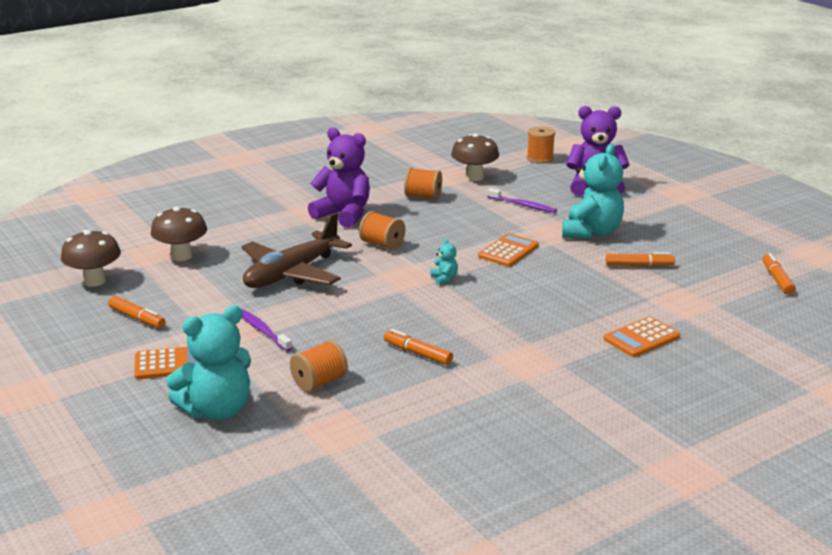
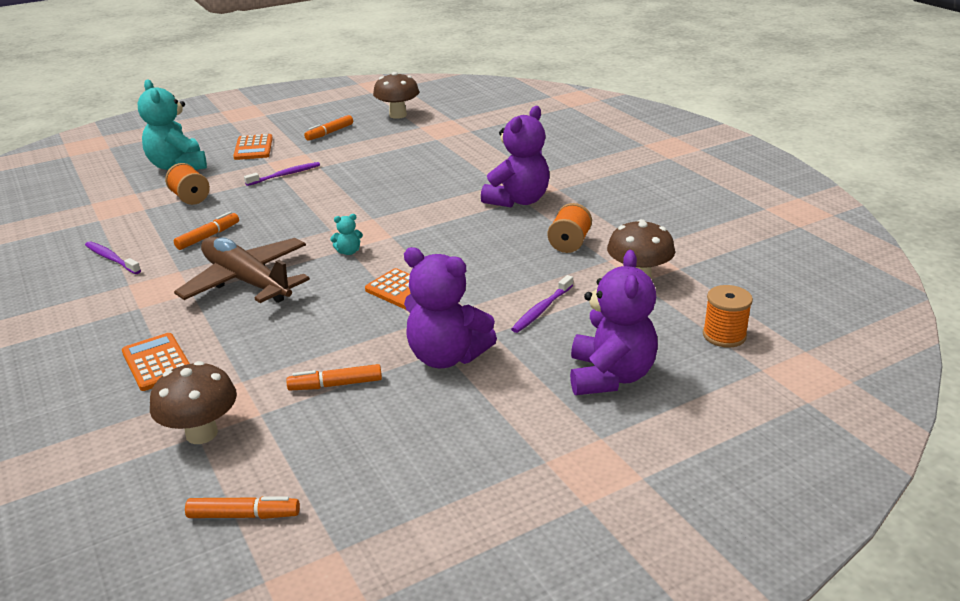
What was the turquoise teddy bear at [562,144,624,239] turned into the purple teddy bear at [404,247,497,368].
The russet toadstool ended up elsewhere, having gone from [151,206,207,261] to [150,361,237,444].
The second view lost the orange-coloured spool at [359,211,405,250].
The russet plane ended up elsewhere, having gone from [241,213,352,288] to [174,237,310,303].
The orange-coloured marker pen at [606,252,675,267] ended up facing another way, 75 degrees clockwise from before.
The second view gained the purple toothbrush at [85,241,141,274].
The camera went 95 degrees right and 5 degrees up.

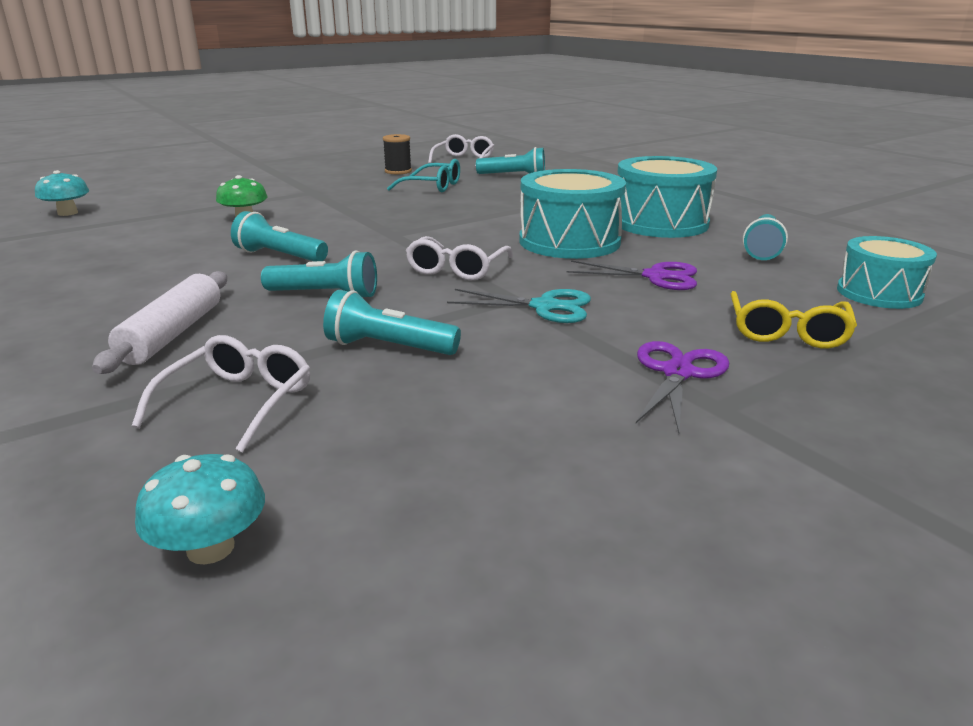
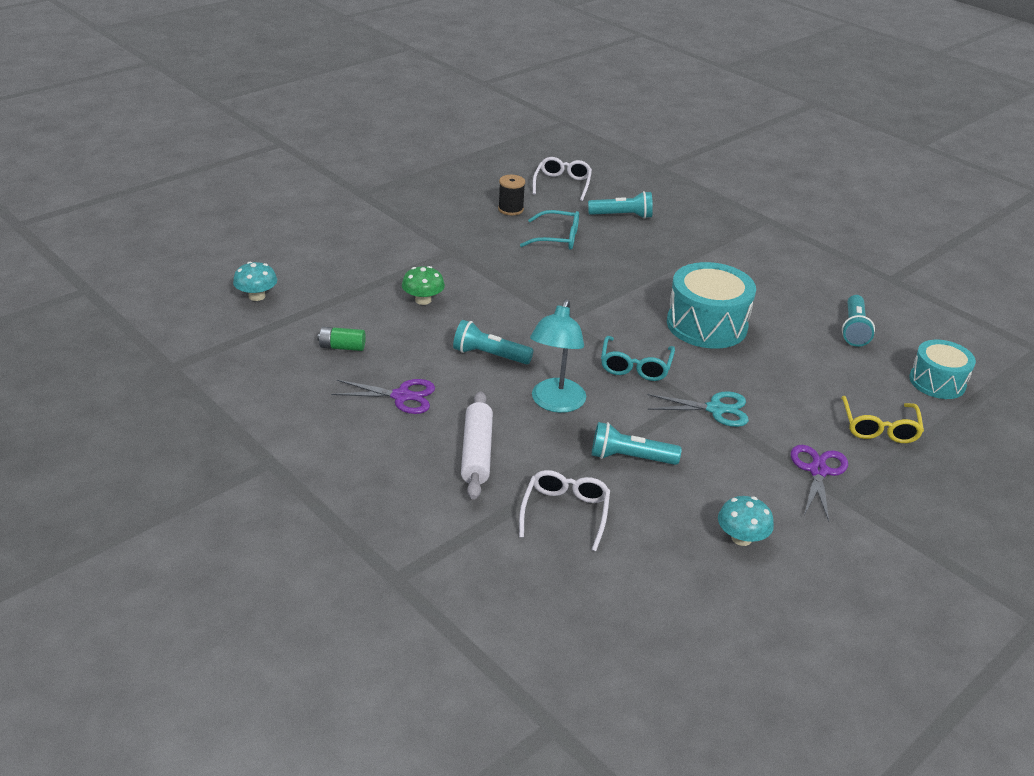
The second view lost the turquoise drum at [618,156,717,238].
What was the pure white spectacles at [406,236,513,280] turned into the turquoise spectacles at [601,336,675,381].
Where the turquoise flashlight stood at [261,251,377,298], the turquoise lamp came to stand at [530,299,586,413].
The purple pair of scissors ended up elsewhere, having gone from [566,260,697,290] to [331,379,435,414].
The turquoise toadstool ended up elsewhere, having gone from [135,454,265,564] to [718,496,774,546].
The second view gained the emerald AA battery at [317,327,366,351].
The camera went 10 degrees left and 10 degrees up.

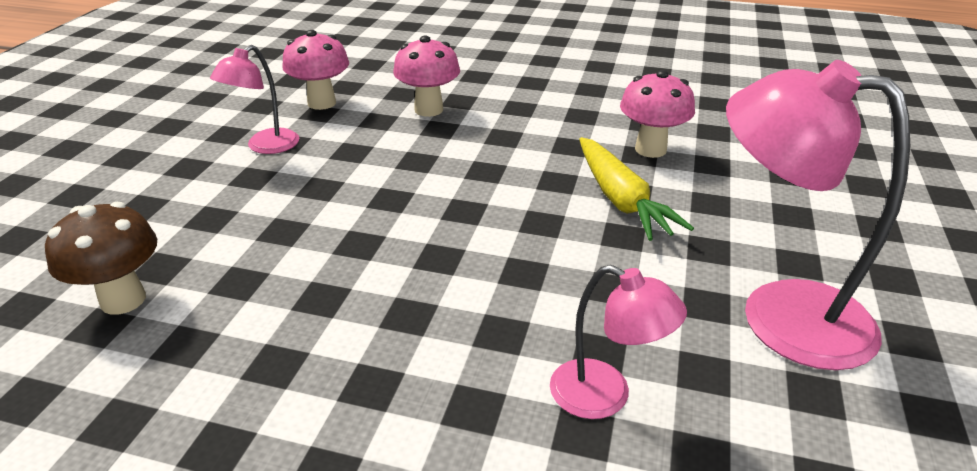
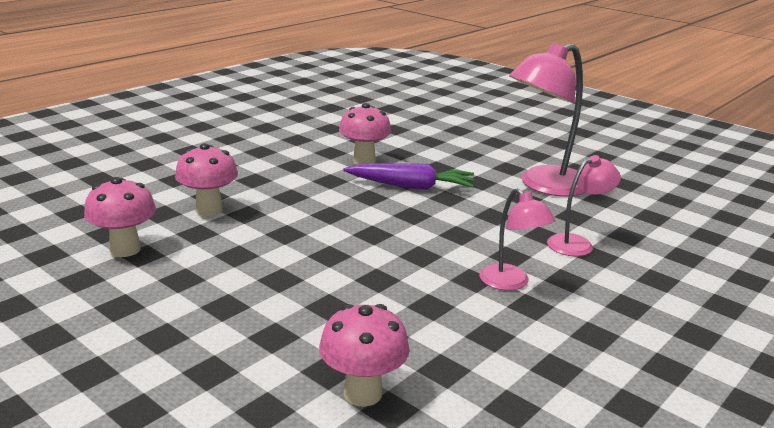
The rosy lamp ended up elsewhere, having gone from [210,45,299,154] to [480,188,556,291].
What was the yellow root vegetable at [579,137,694,241] turned into the purple root vegetable at [343,163,474,190].
What was the russet toadstool at [45,202,157,315] turned into the rosy toadstool at [319,304,410,407].
The camera went 65 degrees left and 10 degrees down.

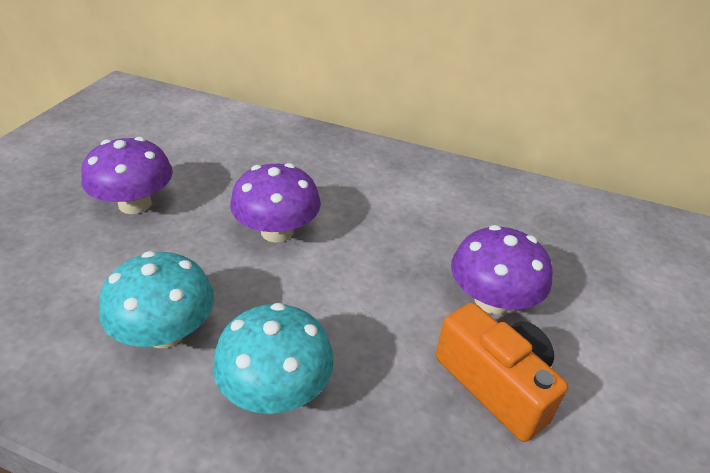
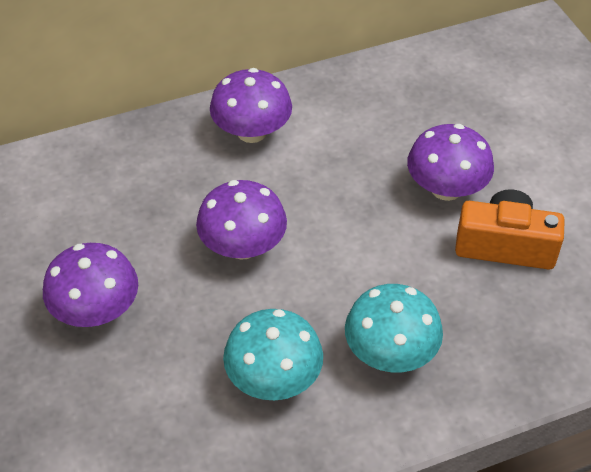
The second view gained the purple toadstool at [210,68,292,143].
The camera went 40 degrees left and 10 degrees up.

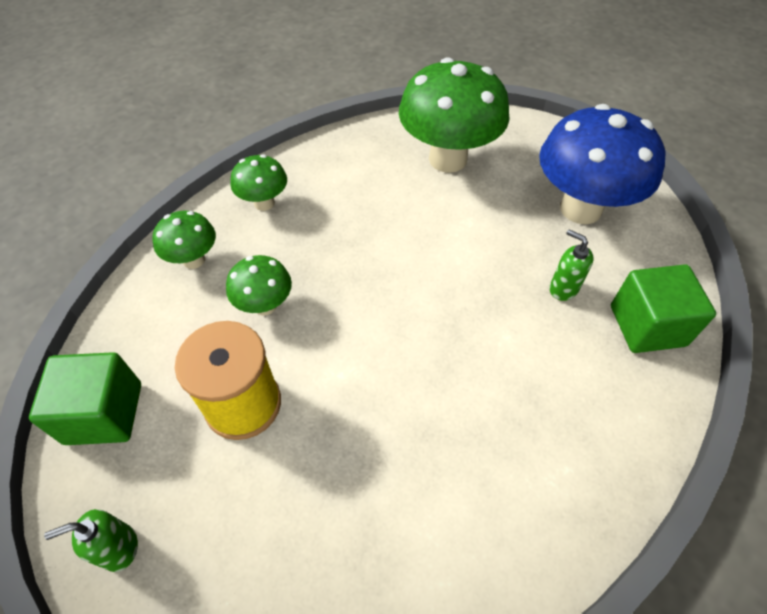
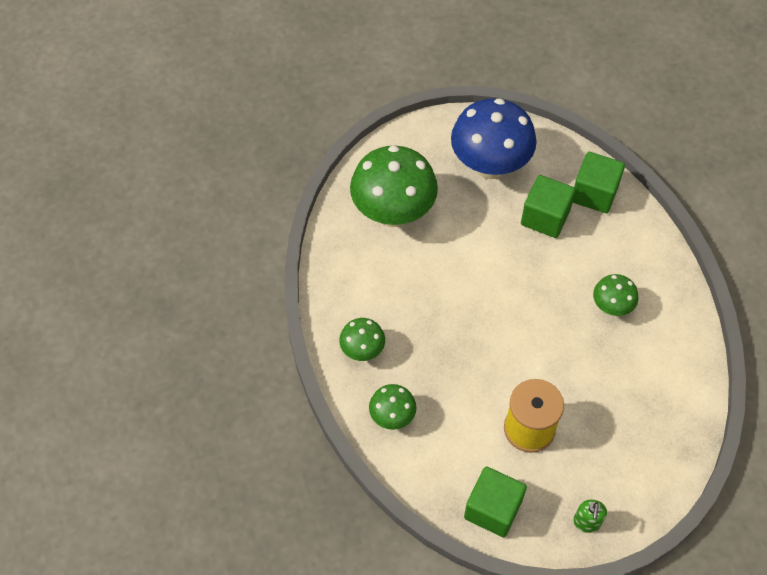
Where the emerald soap dispenser stood at [549,230,594,301], the emerald cube came to stand at [521,175,576,238].
The emerald toadstool ended up elsewhere, having gone from [226,255,292,316] to [593,274,638,316].
The camera went 60 degrees left and 5 degrees up.

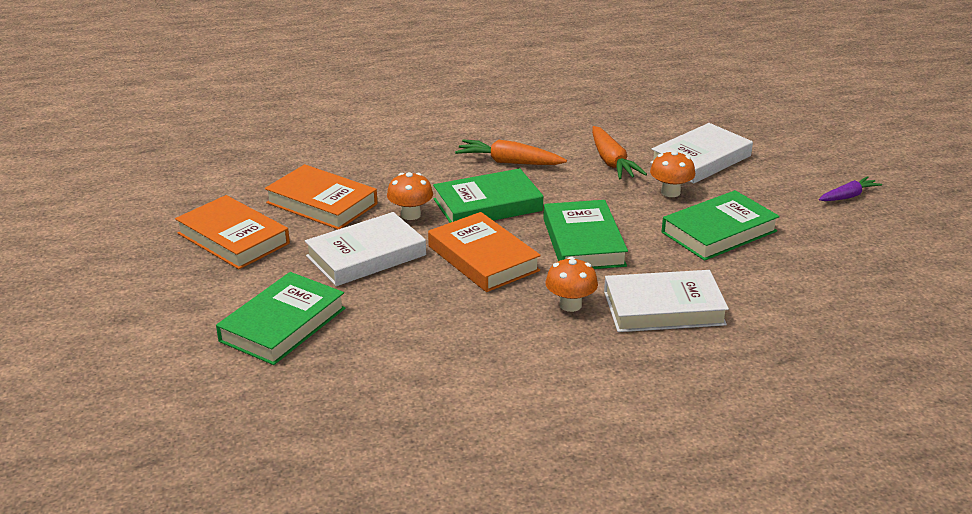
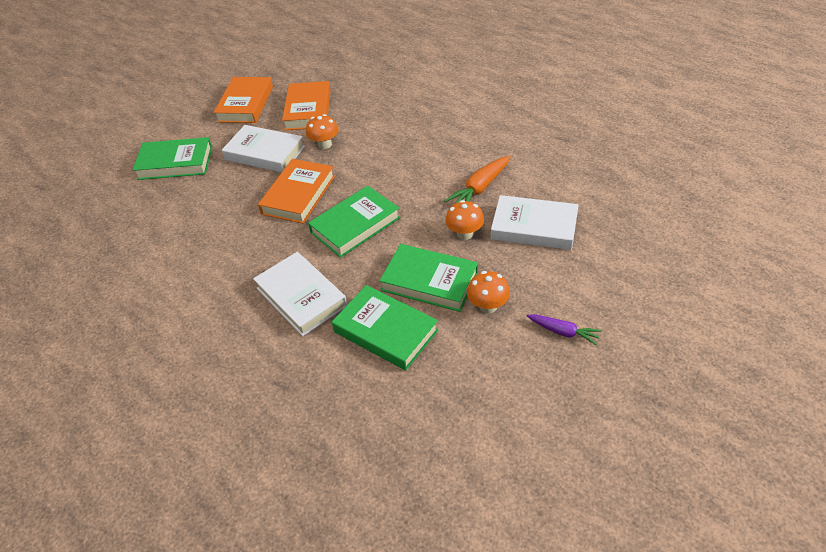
The second view lost the orange-coloured root vegetable at [455,139,567,165].
The emerald hardback ended up elsewhere, having gone from [433,168,543,223] to [332,285,438,371].
The orange-coloured toadstool ended up elsewhere, having gone from [545,257,598,312] to [467,271,510,313].
The camera went 60 degrees right and 15 degrees up.

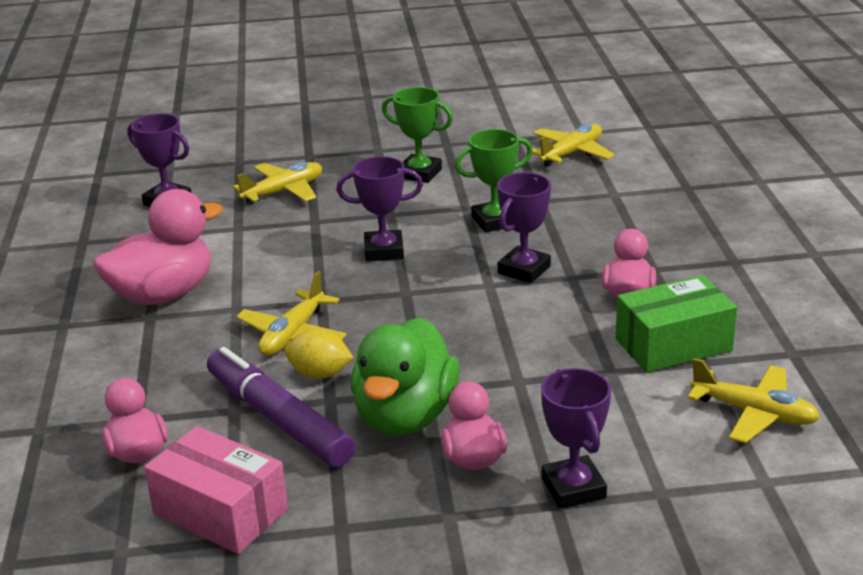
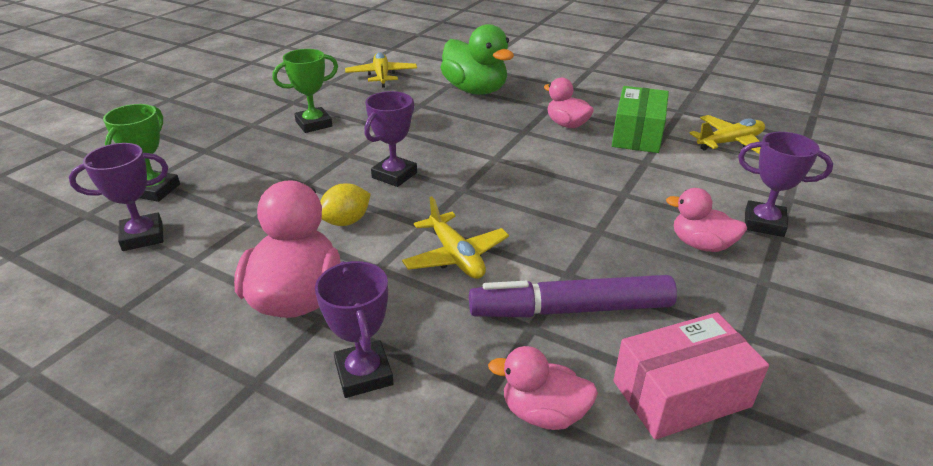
The emerald award cup ended up elsewhere, having gone from [455,129,533,232] to [103,104,180,202].
The second view lost the yellow plane at [233,162,322,205].
The purple award cup ended up elsewhere, having gone from [497,172,551,283] to [315,261,393,398].
The emerald toy duck ended up elsewhere, having gone from [351,317,460,435] to [440,24,514,95].
The yellow toy lemon ended up elsewhere, having gone from [284,329,354,379] to [320,183,371,226].
The camera went 55 degrees left and 5 degrees up.

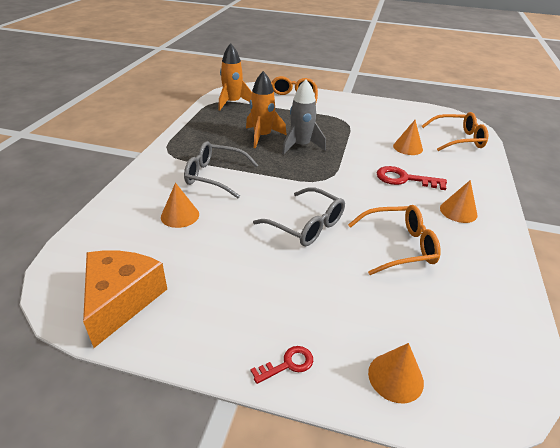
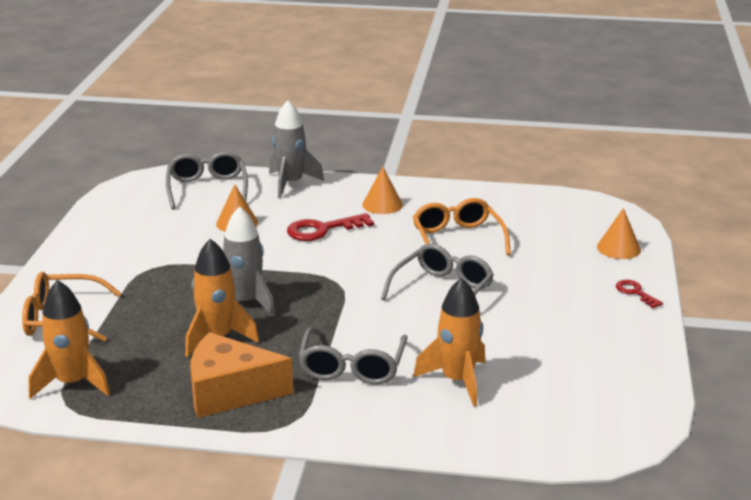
What was the orange-coloured spectacles at [422,112,488,151] turned into the grey spectacles at [166,151,248,209].
The red latchkey at [377,166,447,190] ended up facing another way, 60 degrees clockwise from before.
Where the orange-coloured cone shape stood at [161,183,199,228], the orange-coloured spaceship came to stand at [413,278,485,407].
The orange-coloured piece of cheese ended up elsewhere, having gone from [83,251,167,348] to [191,332,293,418].
The second view gained the grey spaceship at [269,100,324,198].
The camera went 95 degrees left and 10 degrees down.

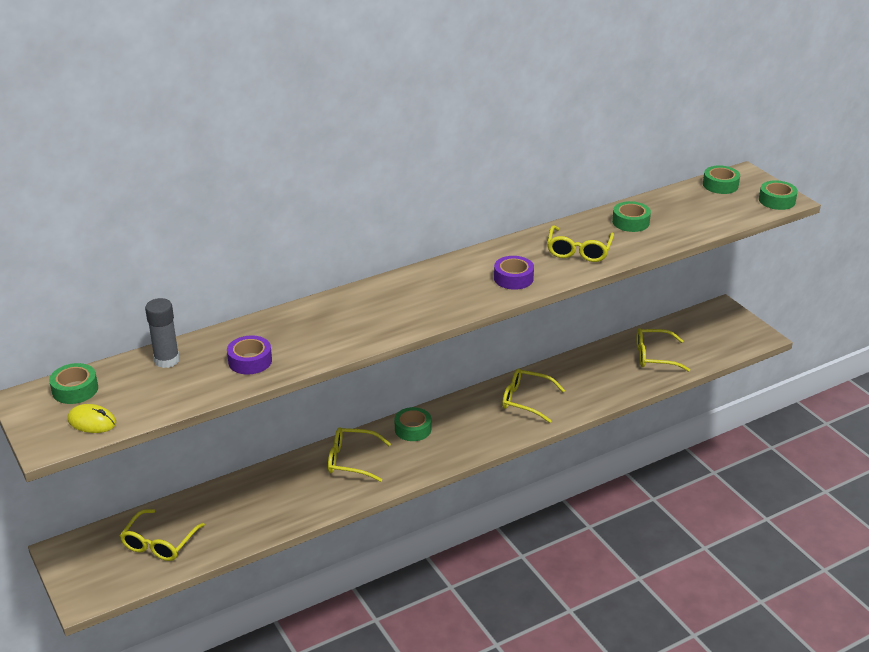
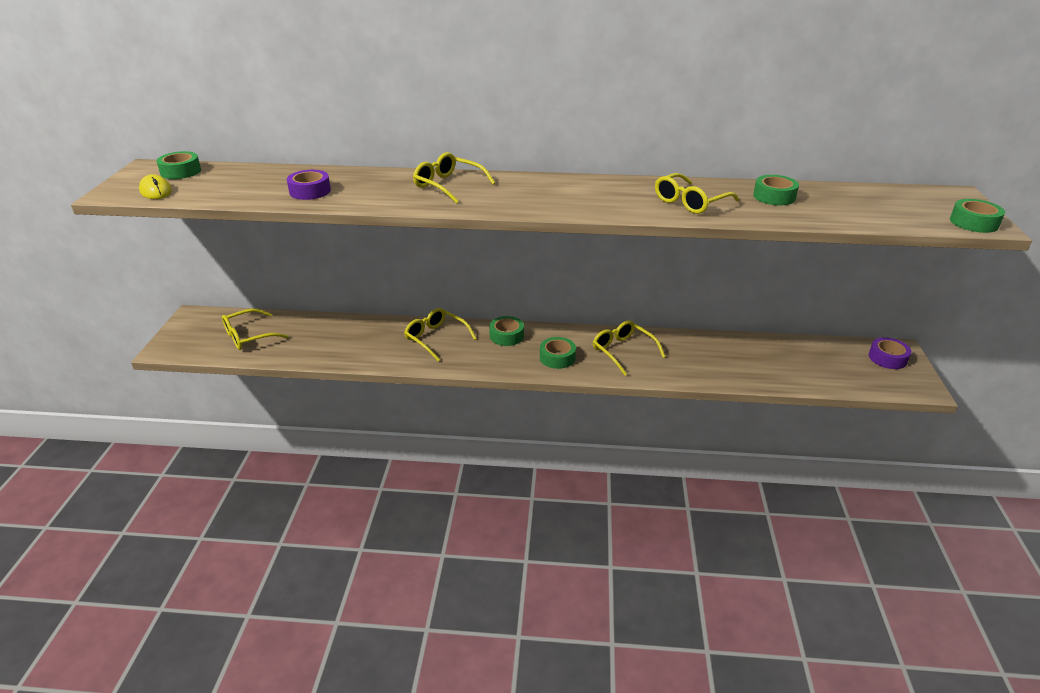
The emerald tape ended up elsewhere, having gone from [703,165,740,194] to [540,337,576,369].
The purple tape ended up elsewhere, having gone from [494,256,534,290] to [869,337,911,369].
The second view lost the grey glue at [145,298,180,368].
The yellow spectacles ended up elsewhere, having gone from [636,328,690,372] to [413,152,495,204].
The camera went 35 degrees right and 0 degrees up.

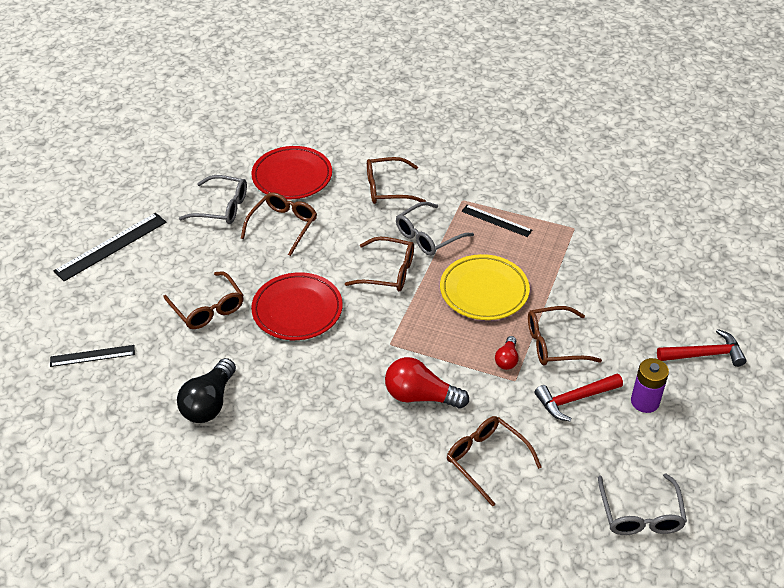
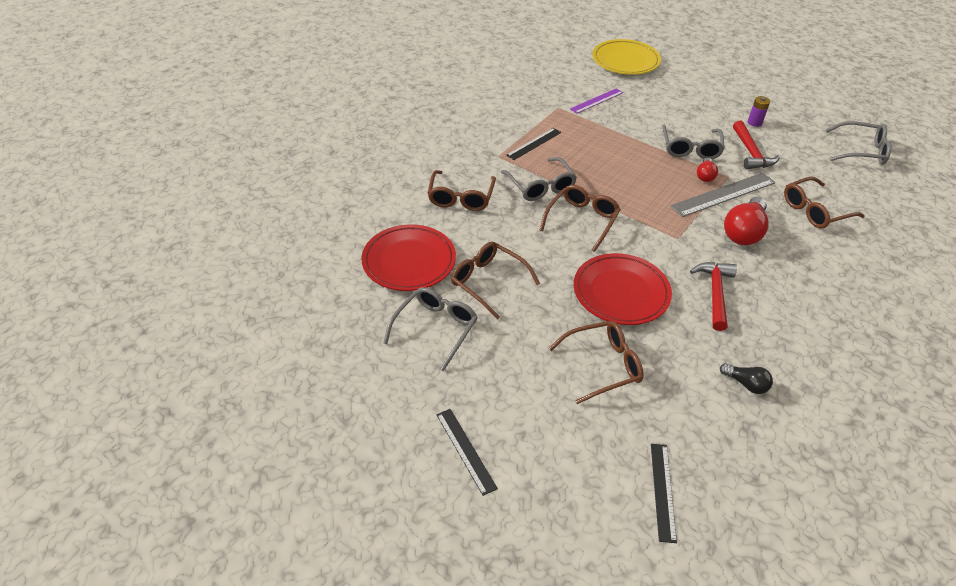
The size of the ebony straightedge at [54,213,167,281] changed by a factor of 0.62.
The yellow plate ended up elsewhere, having gone from [440,254,530,320] to [592,39,661,75].
What was the russet spectacles at [528,306,602,366] turned into the grey spectacles at [662,125,725,159].
The red carpenter's hammer ended up elsewhere, having gone from [657,329,747,367] to [690,262,737,331].
The red bulb at [495,336,519,370] ended up facing another way, 75 degrees clockwise from before.
The size of the ebony bulb at [177,358,236,423] changed by a factor of 0.54.
The size of the purple AA battery at [631,358,669,413] changed by a factor of 0.66.
The second view gained the purple straightedge at [570,88,623,114].
The second view gained the grey straightedge at [670,172,775,217].
The camera went 75 degrees left and 0 degrees up.

